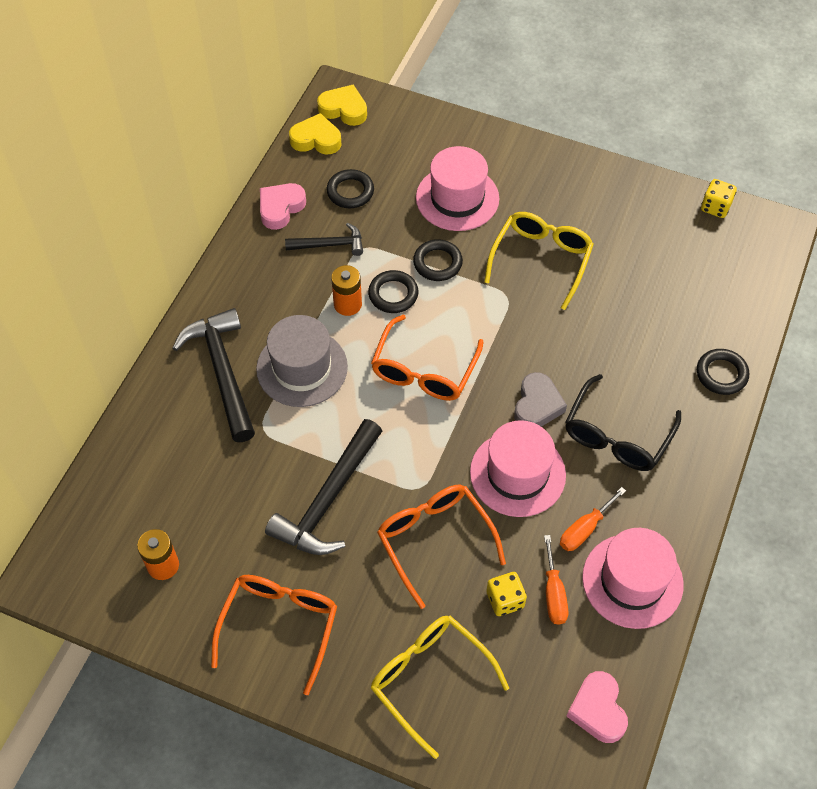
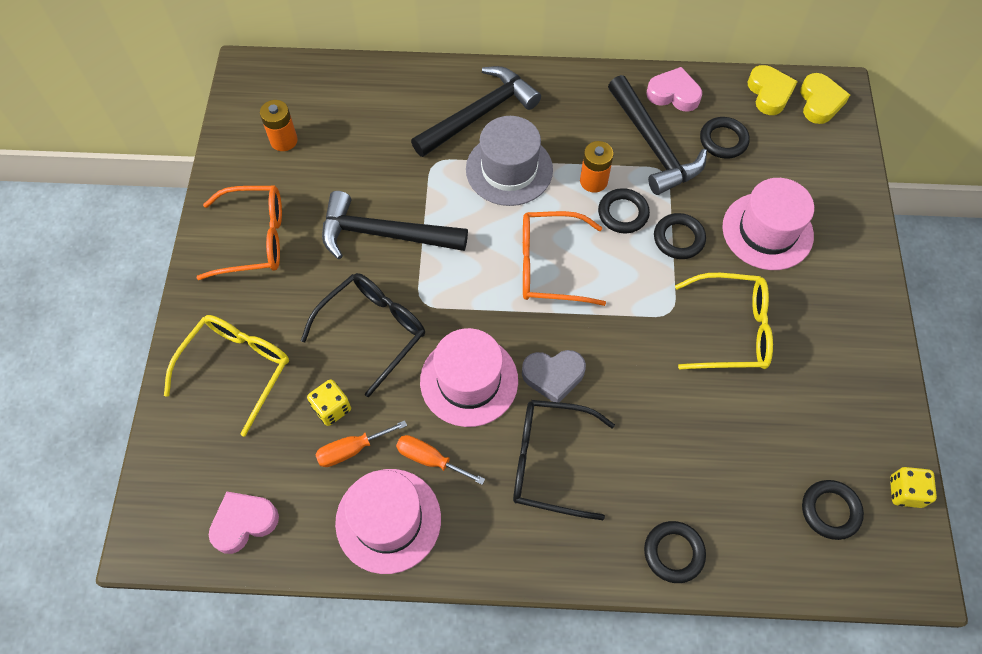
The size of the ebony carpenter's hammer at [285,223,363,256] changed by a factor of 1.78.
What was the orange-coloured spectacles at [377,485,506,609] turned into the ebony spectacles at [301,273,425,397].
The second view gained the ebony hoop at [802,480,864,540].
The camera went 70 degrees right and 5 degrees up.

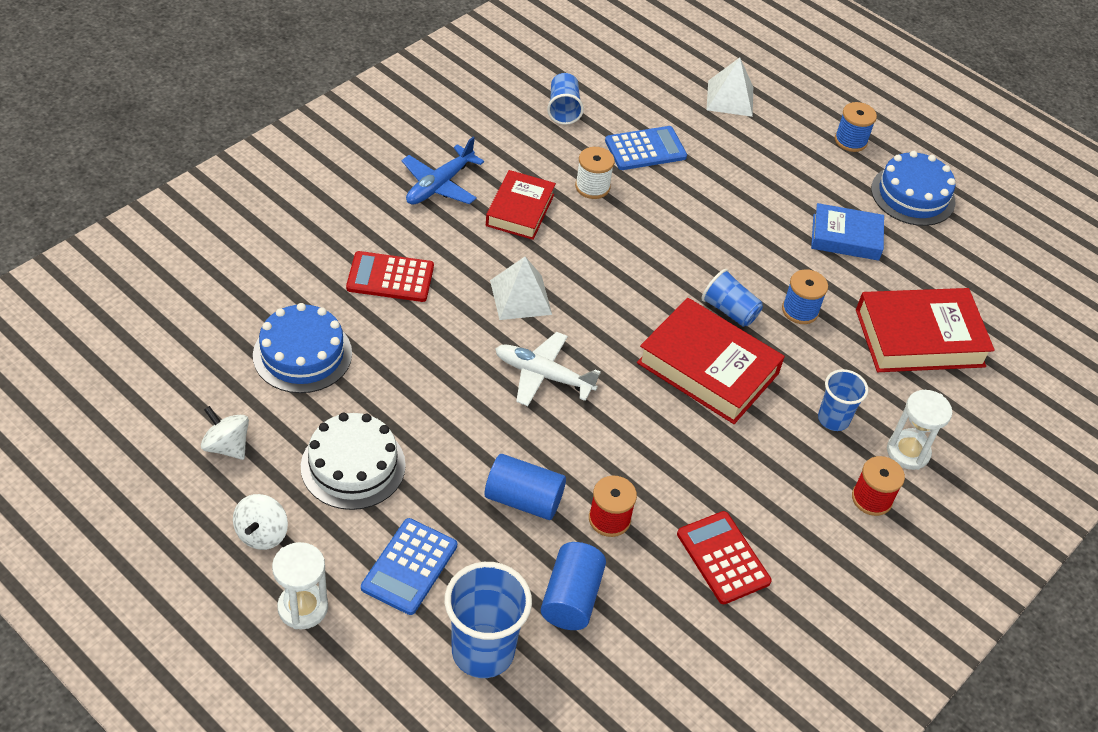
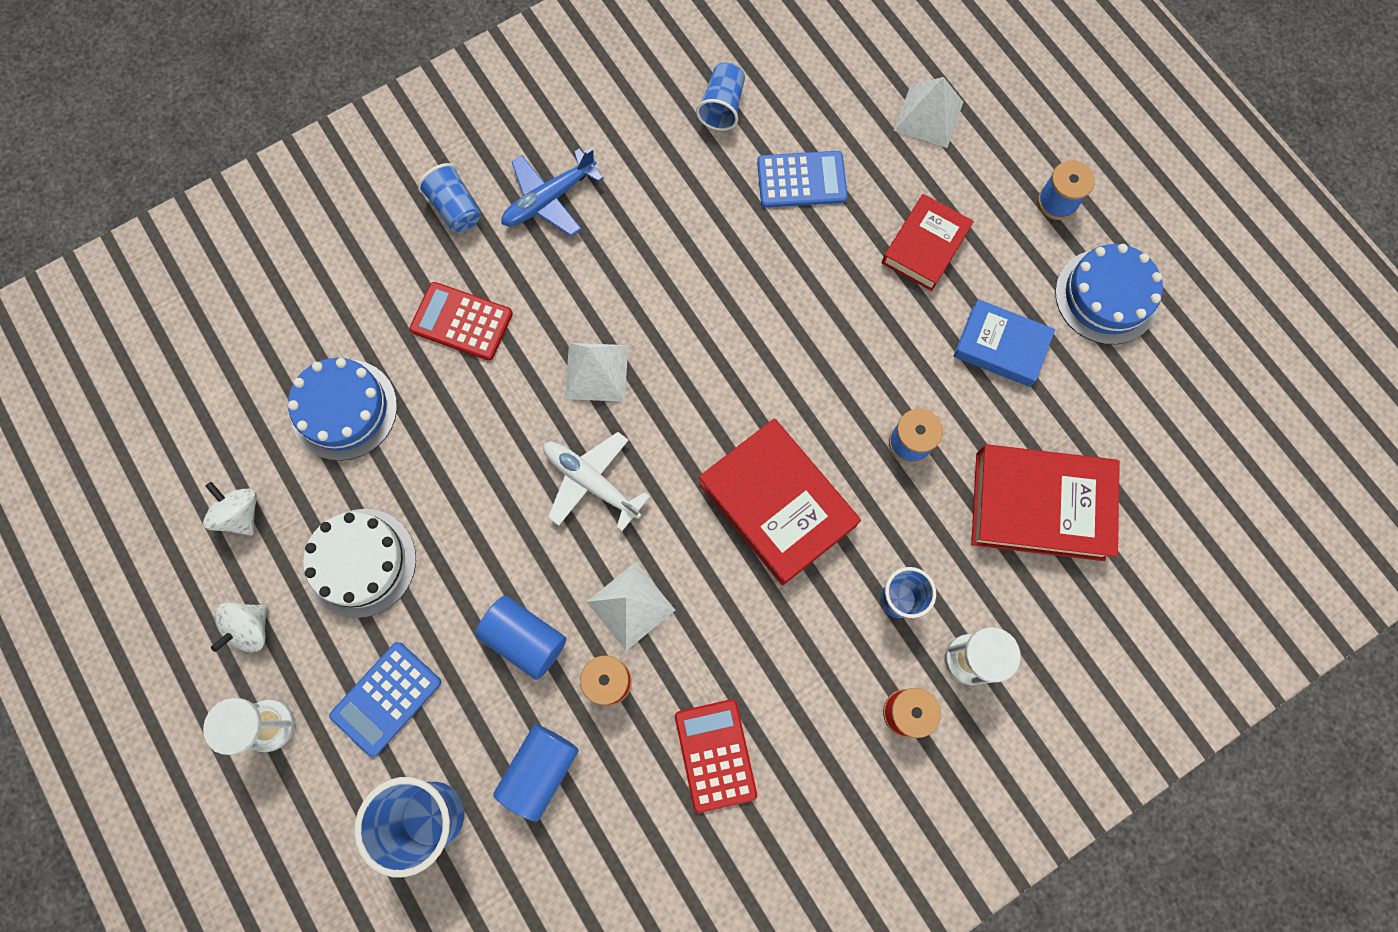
The second view lost the pure white spool at [575,147,615,199].
The red hardback ended up elsewhere, having gone from [486,170,556,240] to [882,194,974,291].
The cobalt tumbler ended up elsewhere, having gone from [702,269,763,327] to [418,163,481,232].
The second view gained the pure white pyramid at [587,562,675,651].
The camera went 20 degrees right and 25 degrees up.

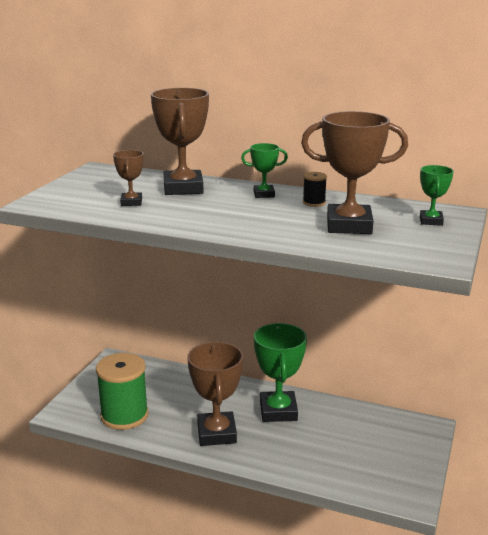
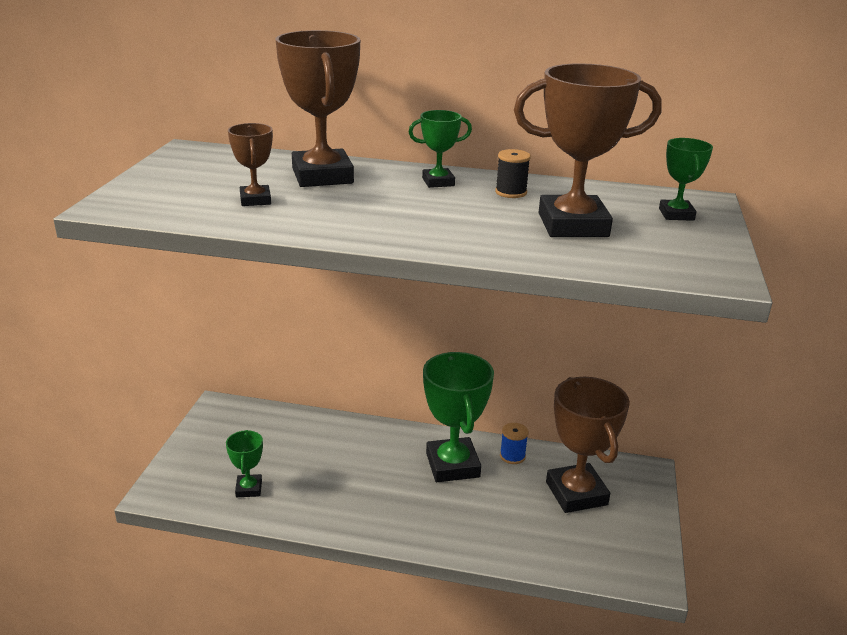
The russet award cup ended up elsewhere, having gone from [187,342,243,446] to [546,377,630,513].
Where the emerald spool stood at [96,353,149,430], the emerald award cup came to stand at [226,430,263,497].
The second view gained the cobalt spool at [500,423,528,464].
The camera went 10 degrees left and 5 degrees up.

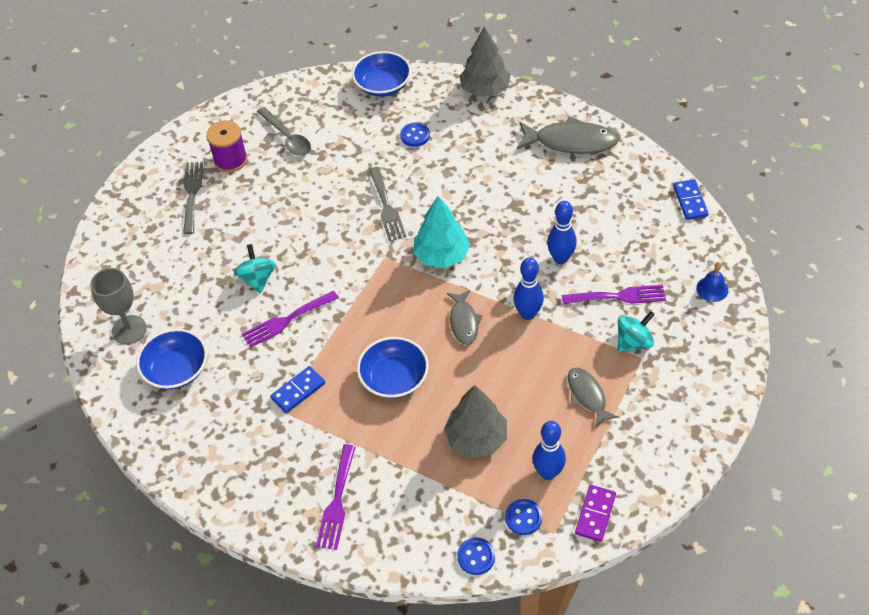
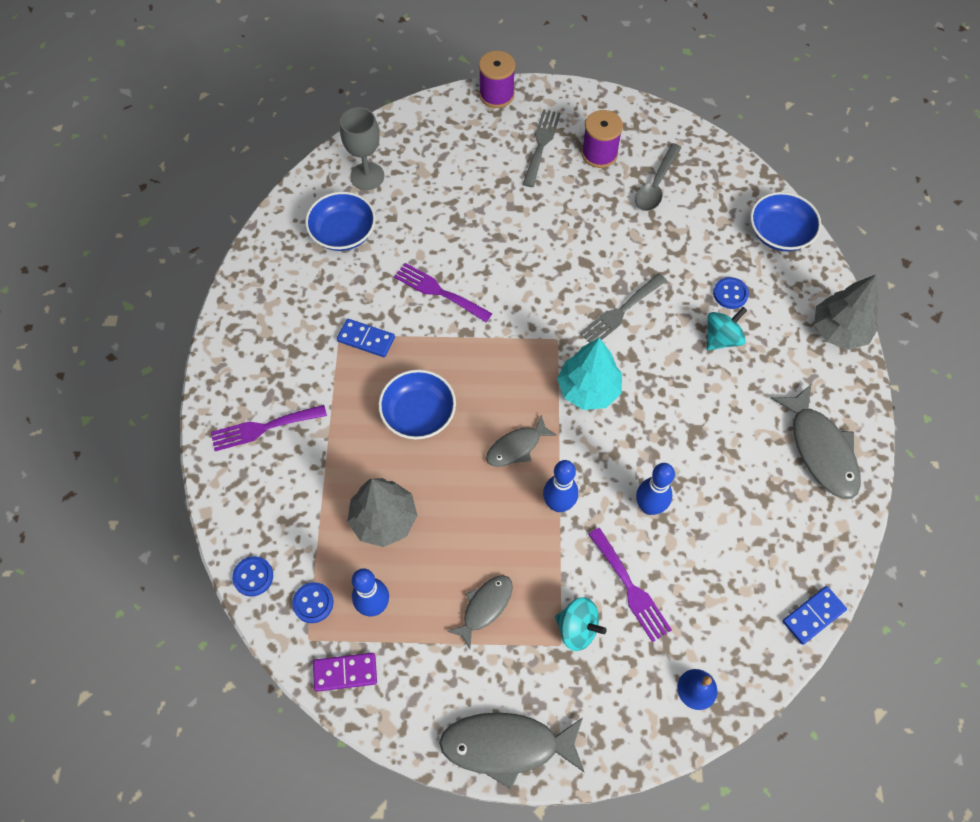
The grey dinner fork at [183,161,203,234] ended up facing another way, 45 degrees counterclockwise from before.
The turquoise whirligig ended up elsewhere, having gone from [234,244,276,294] to [707,307,747,350].
The second view gained the purple spool at [479,51,515,108].
The second view gained the grey fish at [439,712,585,790].
The camera went 60 degrees right and 10 degrees up.

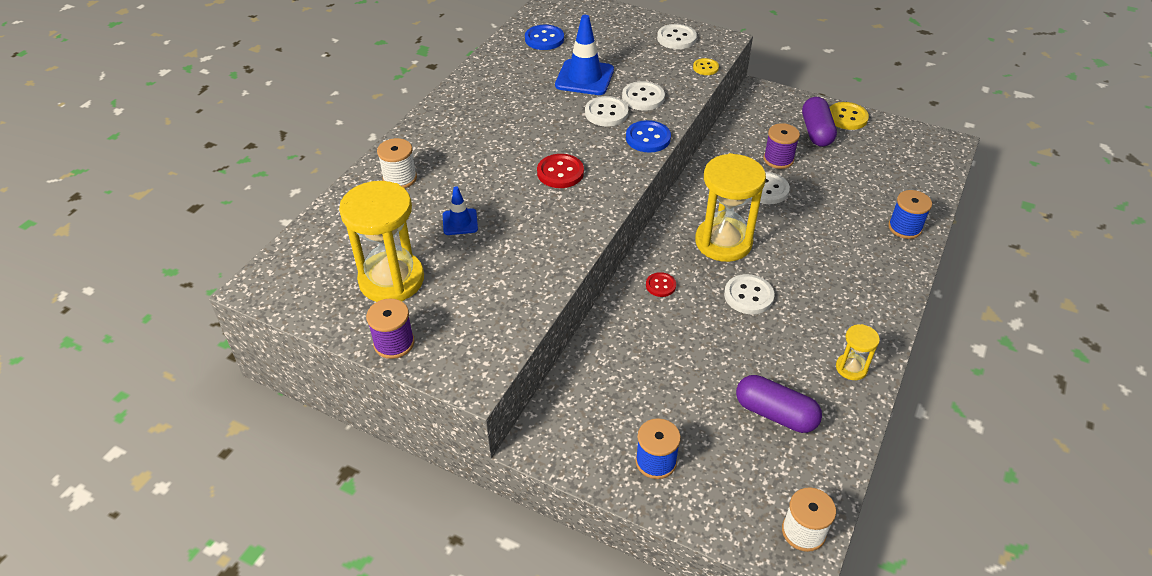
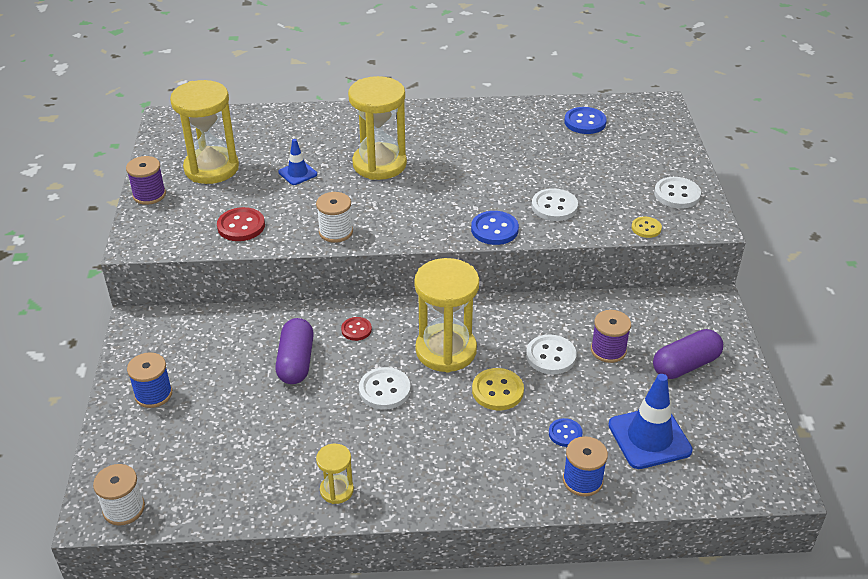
The cobalt road cone ended up elsewhere, having gone from [555,15,614,95] to [608,374,693,469].
The second view lost the pure white sewing button at [585,96,629,126].
The yellow sewing button ended up elsewhere, having gone from [829,102,869,130] to [472,368,524,410].
The pure white spool ended up elsewhere, having gone from [377,138,417,188] to [316,192,353,243].
The red sewing button ended up elsewhere, having gone from [537,154,584,188] to [217,207,265,241].
The purple pill ended up elsewhere, having gone from [736,375,822,433] to [275,318,314,384].
The second view gained the yellow hourglass at [348,76,407,180].
The second view gained the cobalt sewing button at [549,418,583,447].
The camera went 60 degrees right and 5 degrees down.

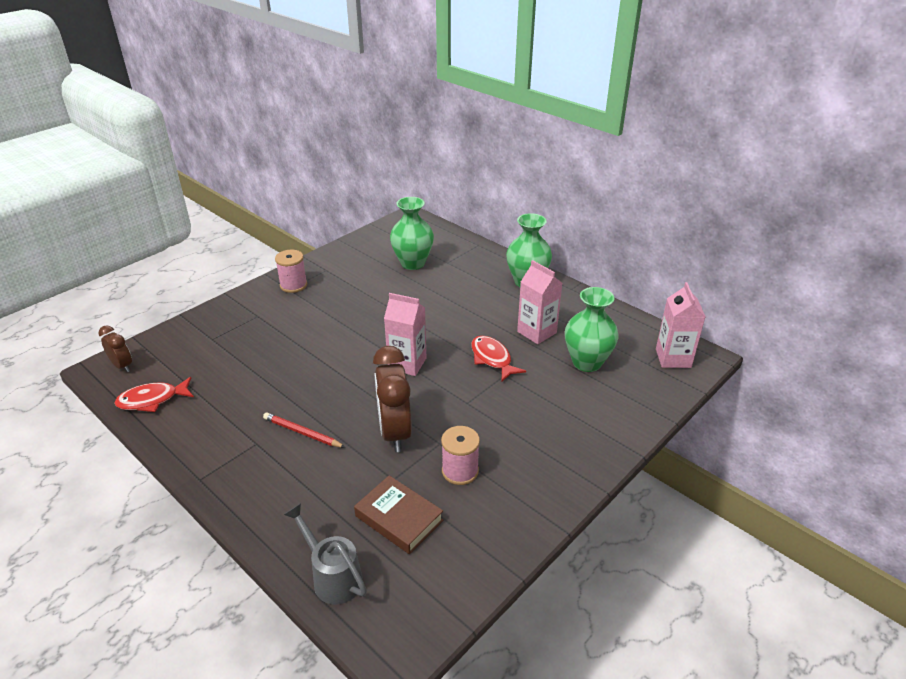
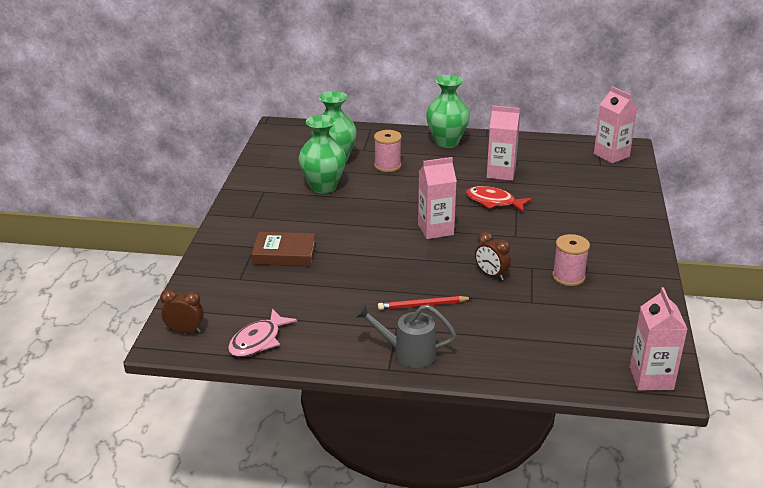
The rosy spool ended up elsewhere, having gone from [275,250,307,293] to [374,130,402,172].
The emerald tall vase ended up elsewhere, having gone from [565,287,618,372] to [299,115,346,194].
The size of the russet bedside clock at [373,346,412,452] changed by a factor of 0.54.
What was the red fish at [115,377,194,412] turned into the rosy fish at [228,309,297,357].
The russet hardback ended up elsewhere, having gone from [354,475,443,554] to [252,232,316,266].
The grey sprinkling can ended up elsewhere, having gone from [284,503,367,604] to [354,303,457,368].
The second view gained the rosy juice carton at [630,287,687,390].
The camera went 35 degrees left and 5 degrees down.

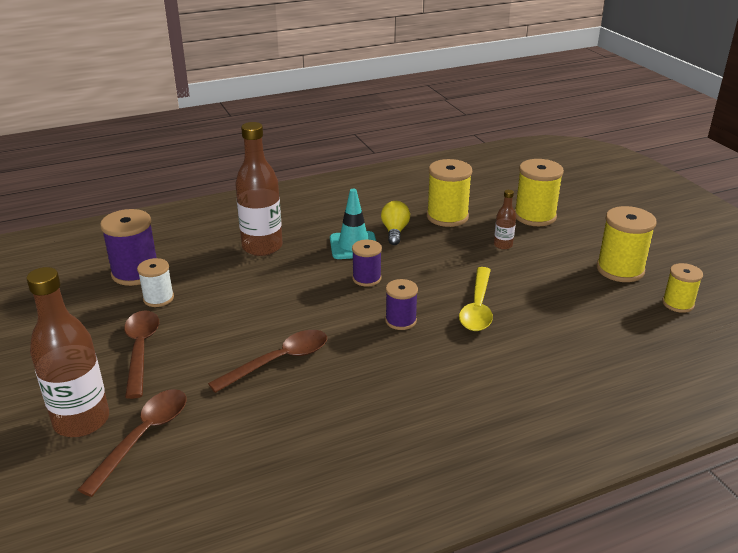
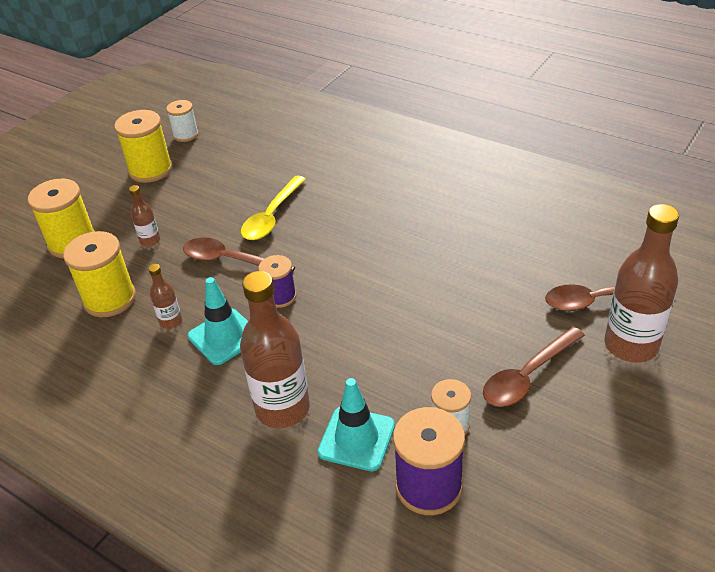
Where the yellow bulb stood at [381,201,410,245], the russet flask came to stand at [148,264,182,329].
What was the yellow spool at [662,263,703,313] turned into the pure white spool at [166,100,199,142].
The yellow teaspoon at [459,267,493,331] ended up facing another way, 135 degrees clockwise from before.
The second view lost the purple spool at [385,279,418,330].
The russet teaspoon ended up elsewhere, having gone from [208,330,327,393] to [183,237,295,273].
The second view gained the turquoise road cone at [318,378,395,471].
The camera went 120 degrees left and 10 degrees up.

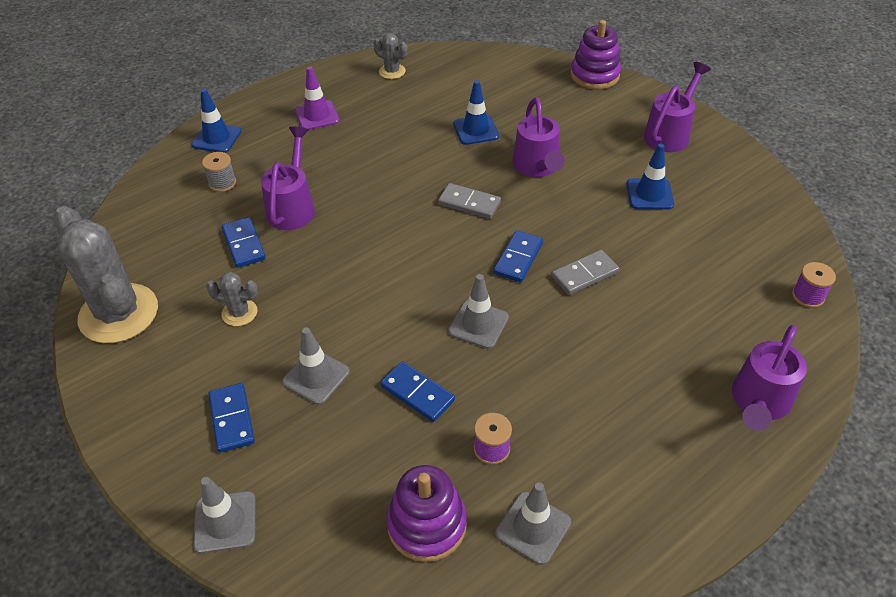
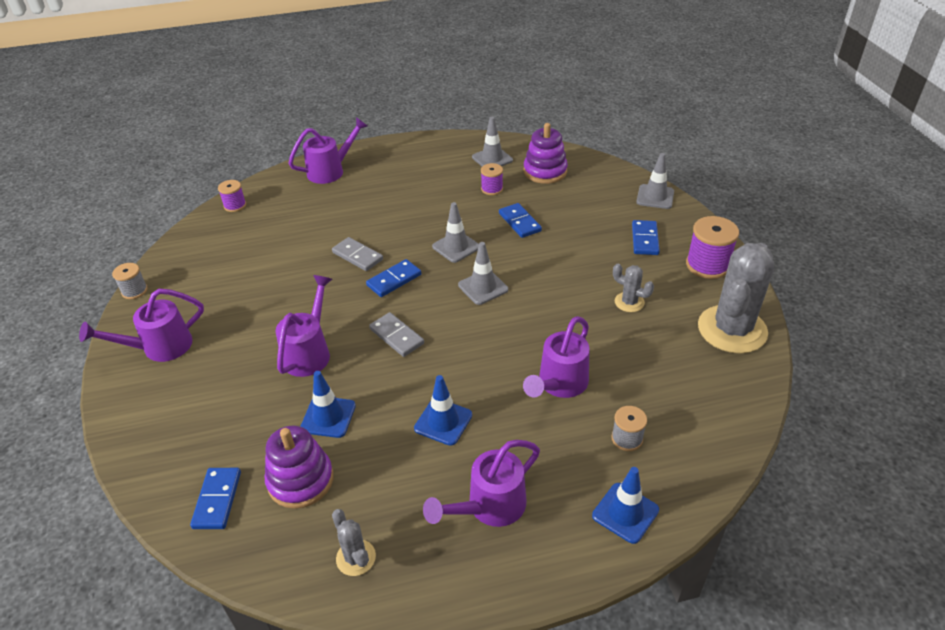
The purple stacking toy ended up elsewhere, having gone from [570,20,621,89] to [265,425,334,509].
Where the purple road cone stood at [295,66,340,130], the purple sprinkling can came to stand at [423,440,540,527].
The cobalt road cone ended up elsewhere, having gone from [627,144,674,209] to [414,375,472,446].
The grey cactus at [54,206,158,343] ended up facing another way, 45 degrees clockwise from before.
The cobalt domino piece ended up elsewhere, having gone from [222,217,266,268] to [190,468,241,529].
The grey domino piece at [551,250,619,295] ended up facing another way, 45 degrees clockwise from before.
The grey road cone ended up elsewhere, having gone from [282,327,350,405] to [458,242,508,305].
The second view gained the purple spool at [686,216,739,279].
The second view gained the grey spool at [112,263,148,299].
The camera went 155 degrees left and 5 degrees down.

